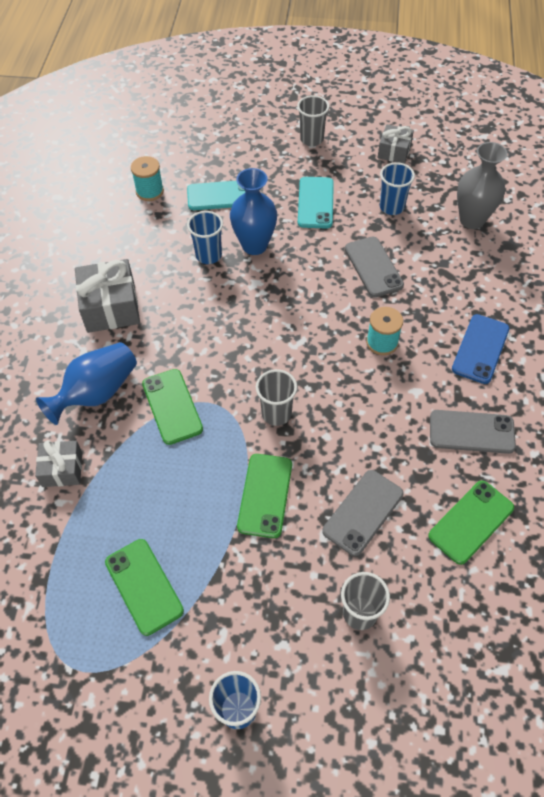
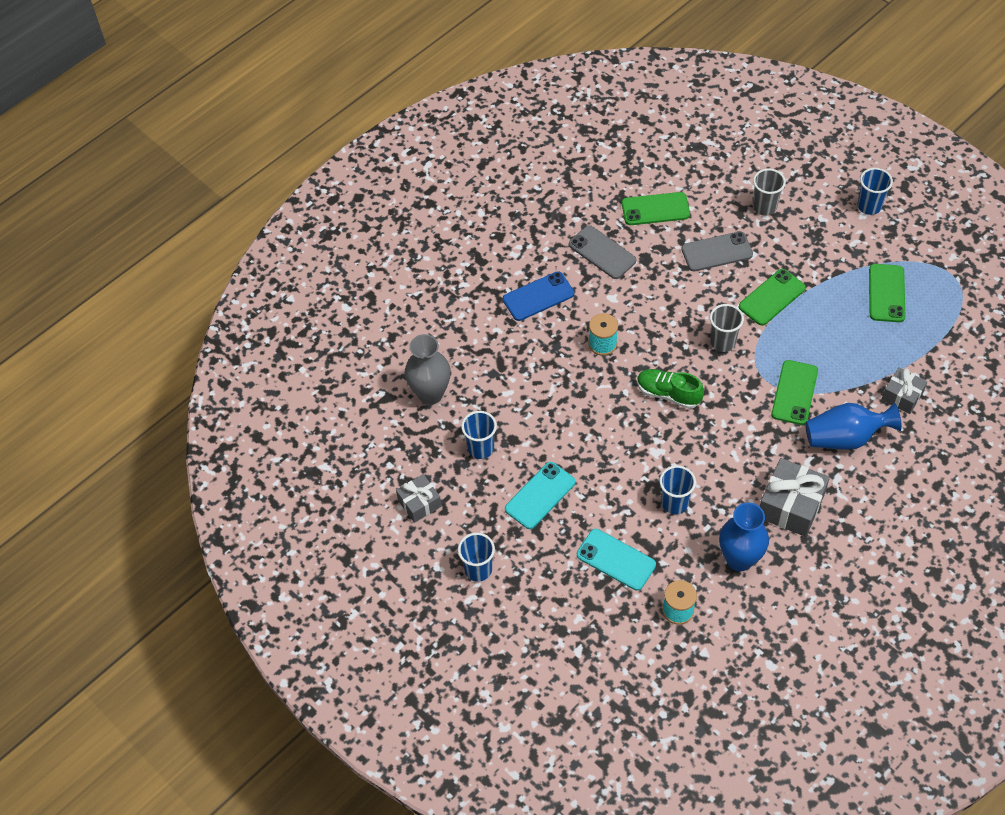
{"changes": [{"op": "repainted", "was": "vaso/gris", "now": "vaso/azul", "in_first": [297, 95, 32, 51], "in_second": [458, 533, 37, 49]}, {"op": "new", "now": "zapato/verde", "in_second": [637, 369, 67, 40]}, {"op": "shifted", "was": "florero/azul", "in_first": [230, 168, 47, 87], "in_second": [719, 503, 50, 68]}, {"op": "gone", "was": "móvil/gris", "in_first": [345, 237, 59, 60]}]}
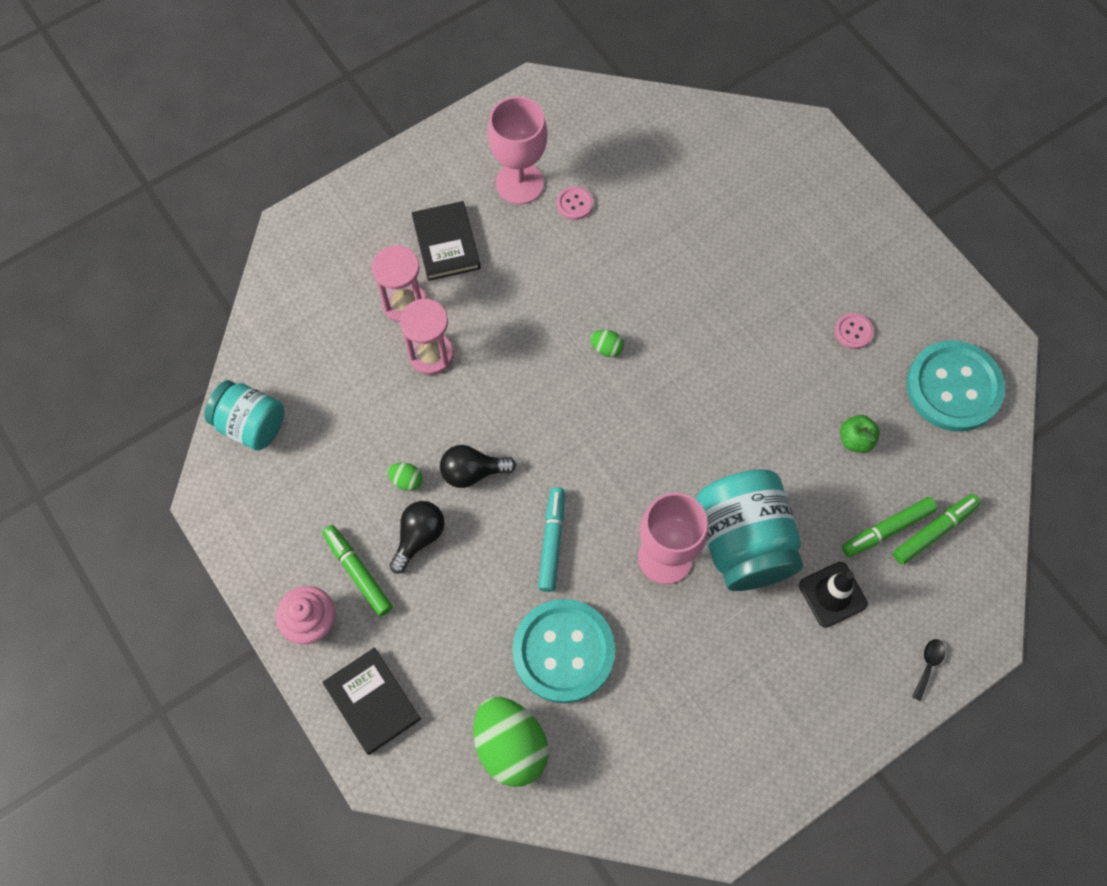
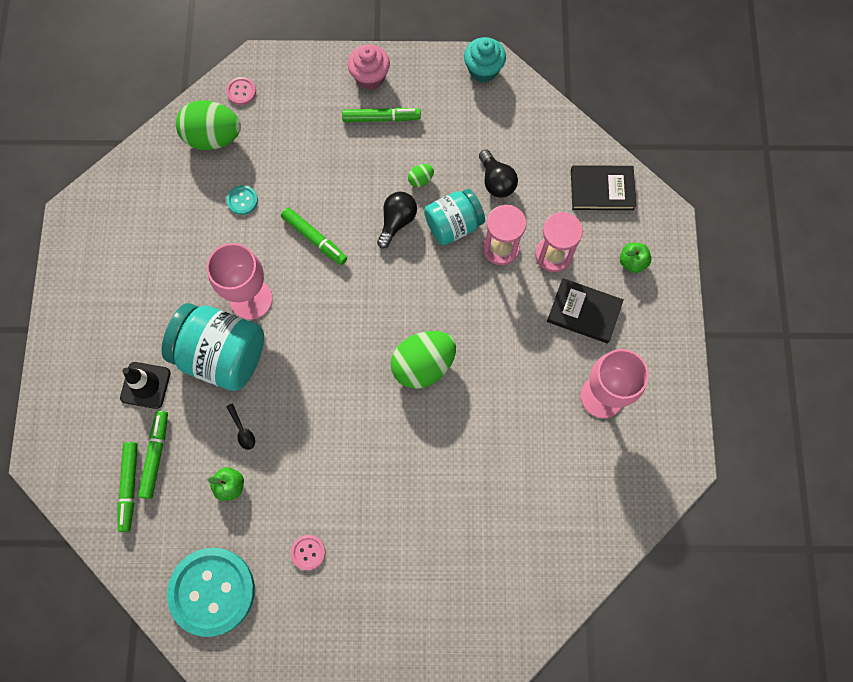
{"changes": [{"op": "shifted", "was": "botón/rosa", "in_first": [557, 186, 36, 34], "in_second": [226, 77, 30, 28]}, {"op": "scaled", "was": "botón/turquesa", "in_first": [512, 599, 103, 104], "in_second": [226, 185, 32, 30], "ratio": 0.41}, {"op": "shifted", "was": "cuchara/negro", "in_first": [912, 639, 34, 62], "in_second": [226, 403, 29, 47]}, {"op": "repainted", "was": "rotulador/turquesa", "now": "rotulador/verde", "in_first": [538, 487, 27, 105], "in_second": [281, 207, 66, 58]}, {"op": "scaled", "was": "huevo/verde", "in_first": [590, 330, 34, 27], "in_second": [391, 331, 65, 58], "ratio": 2.33}, {"op": "shifted", "was": "tarro/turquesa", "in_first": [204, 380, 80, 71], "in_second": [424, 189, 61, 56]}, {"op": "new", "now": "magdalena/turquesa", "in_second": [464, 37, 42, 45]}, {"op": "shifted", "was": "bombilla/negro", "in_first": [389, 501, 56, 73], "in_second": [479, 149, 39, 49]}, {"op": "shifted", "was": "libro/negro", "in_first": [323, 647, 98, 108], "in_second": [571, 165, 65, 45]}, {"op": "new", "now": "manzana/verde", "in_second": [620, 243, 31, 30]}]}
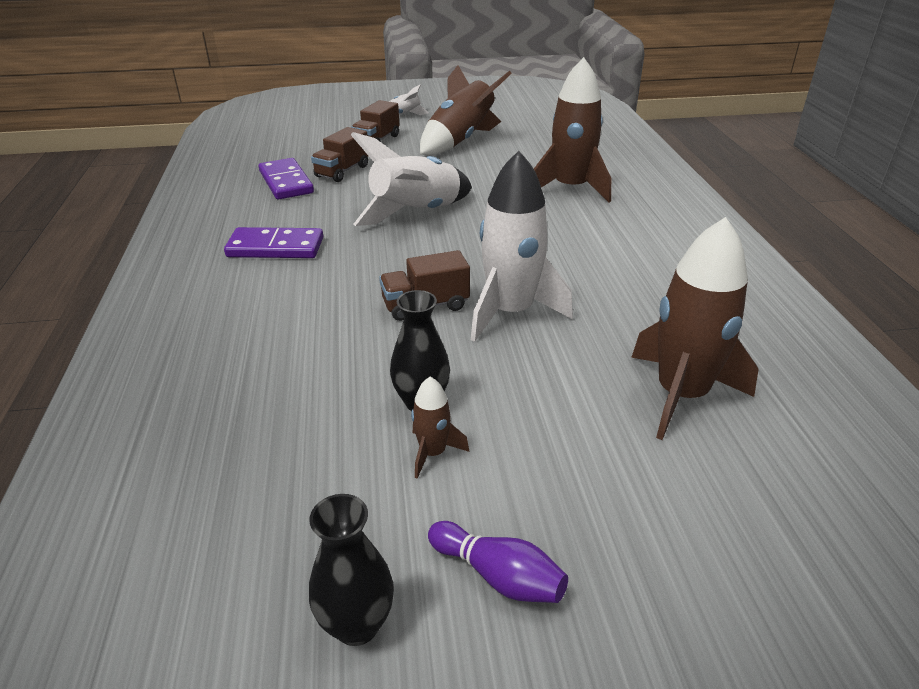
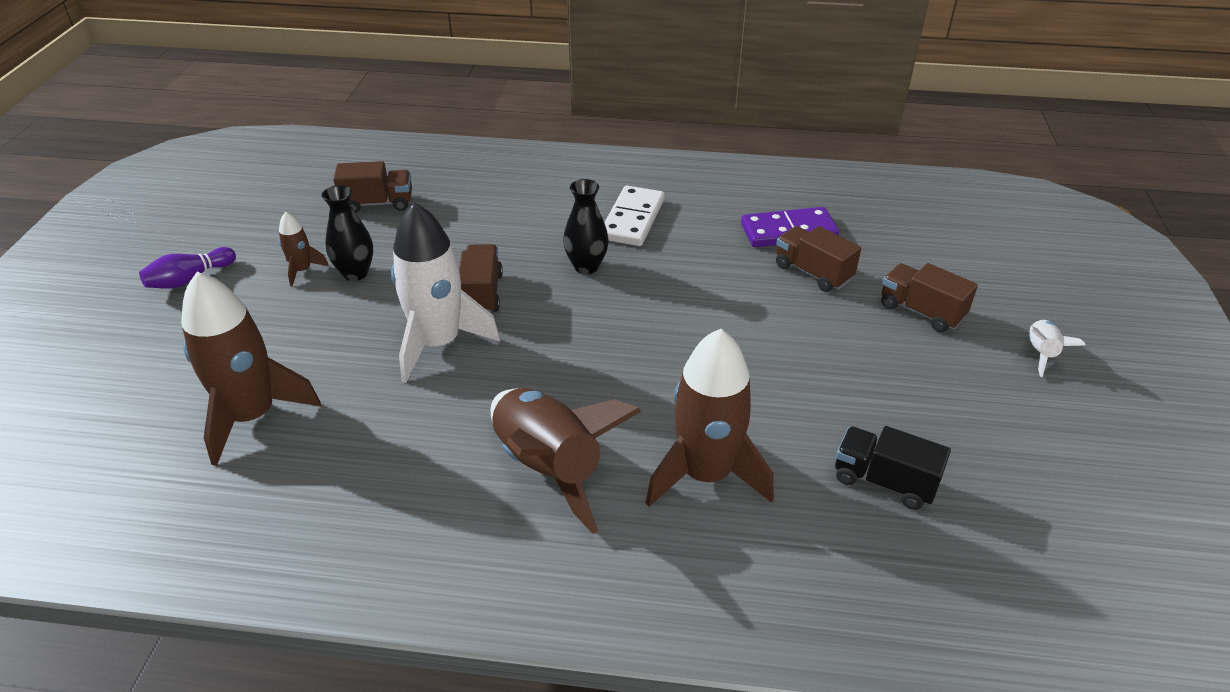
{"changes": [{"op": "new", "now": "camión/marrón", "in_second": [333, 161, 79, 52]}, {"op": "shifted", "was": "cohete/marrón", "in_first": [420, 65, 92, 90], "in_second": [491, 388, 151, 146]}, {"op": "shifted", "was": "florero/negro", "in_first": [309, 494, 85, 152], "in_second": [563, 179, 46, 95]}, {"op": "repainted", "was": "ficha de dominó/morado", "now": "ficha de dominó/blanco", "in_first": [224, 227, 99, 31], "in_second": [604, 186, 60, 60]}, {"op": "new", "now": "camión/negro", "in_second": [835, 426, 116, 84]}, {"op": "gone", "was": "cohete/blanco", "in_first": [351, 132, 121, 94]}]}
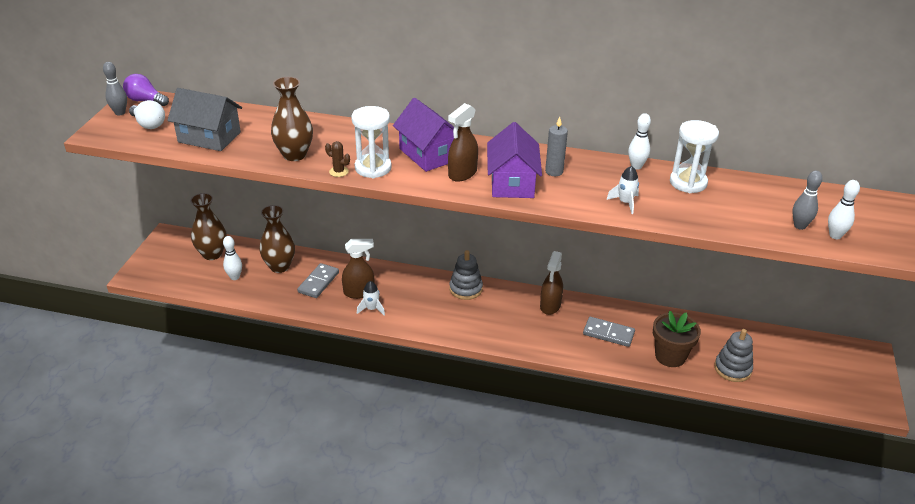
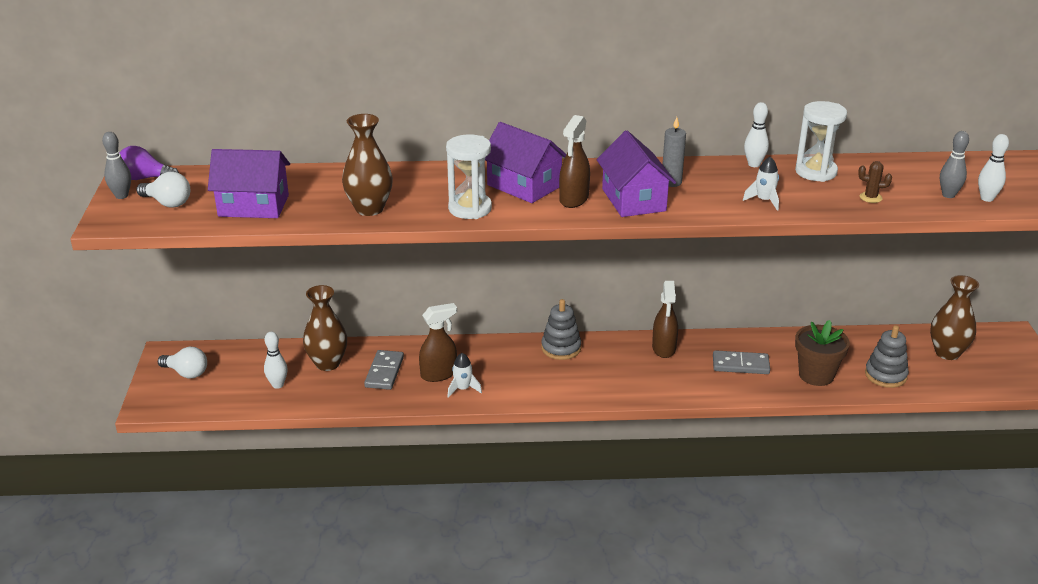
{"changes": [{"op": "new", "now": "bombilla/blanco", "in_second": [158, 347, 49, 31]}, {"op": "repainted", "was": "casa/gris", "now": "casa/morado", "in_first": [167, 88, 75, 63], "in_second": [208, 149, 82, 69]}, {"op": "shifted", "was": "cactus/marrón", "in_first": [325, 141, 25, 36], "in_second": [858, 161, 34, 42]}, {"op": "shifted", "was": "florero/marrón", "in_first": [190, 193, 37, 67], "in_second": [930, 275, 49, 85]}]}
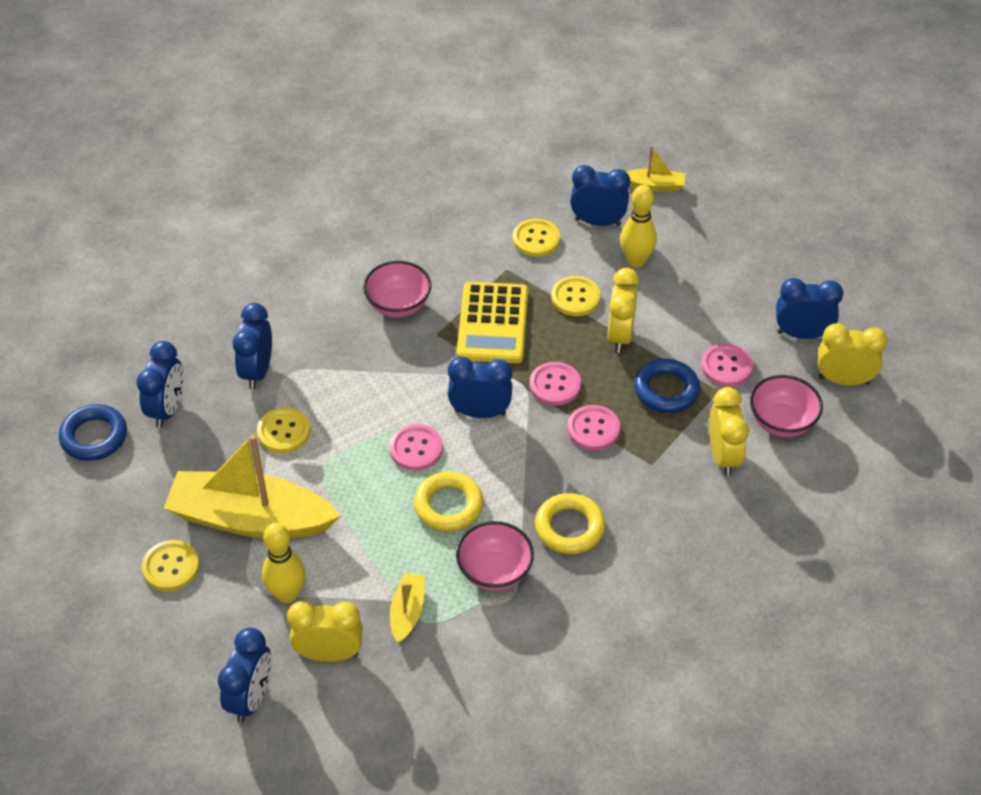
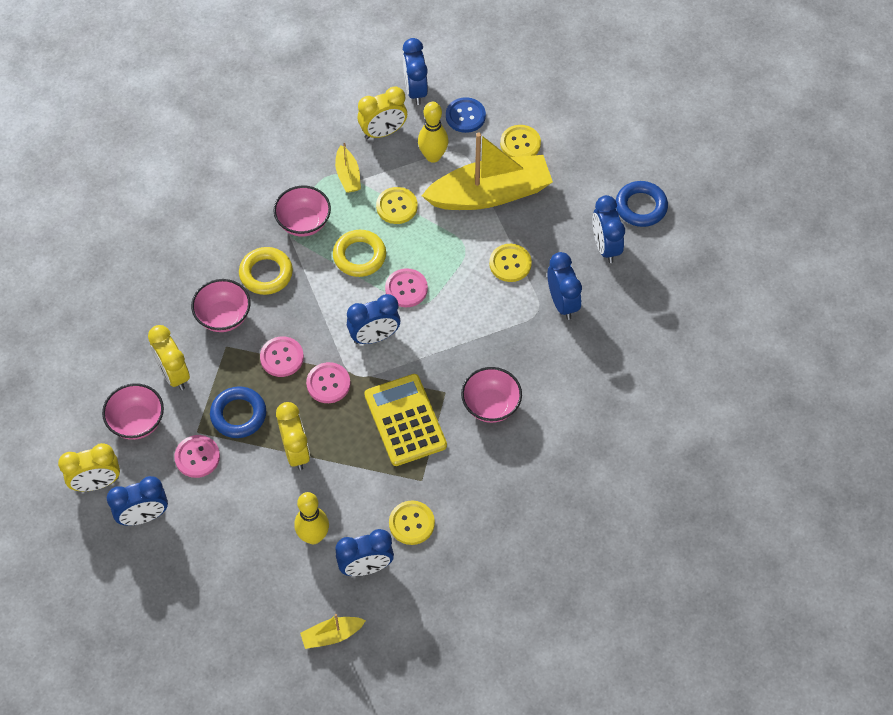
{"changes": [{"op": "new", "now": "cuenco/rosa", "in_second": [191, 279, 60, 53]}, {"op": "shifted", "was": "botón/amarillo", "in_first": [551, 276, 50, 40], "in_second": [376, 187, 42, 37]}, {"op": "new", "now": "botón/azul", "in_second": [446, 97, 40, 36]}]}
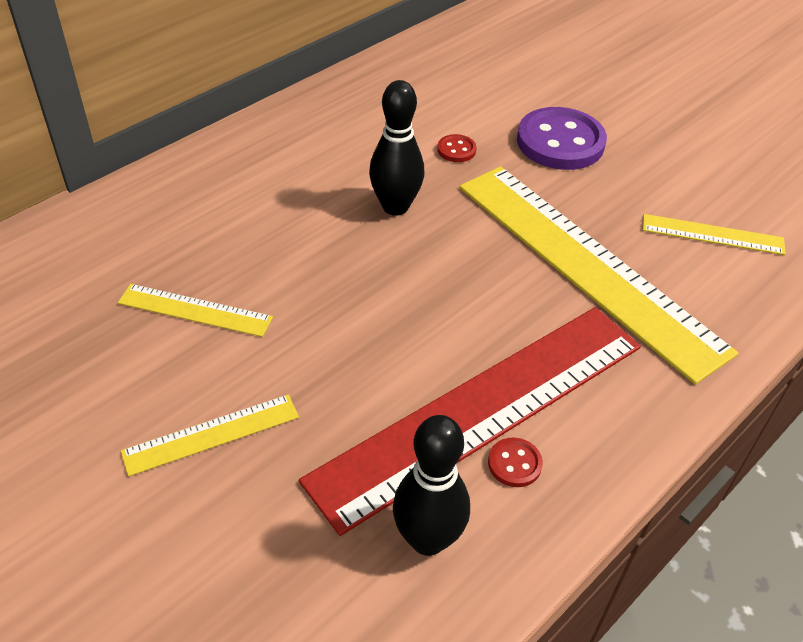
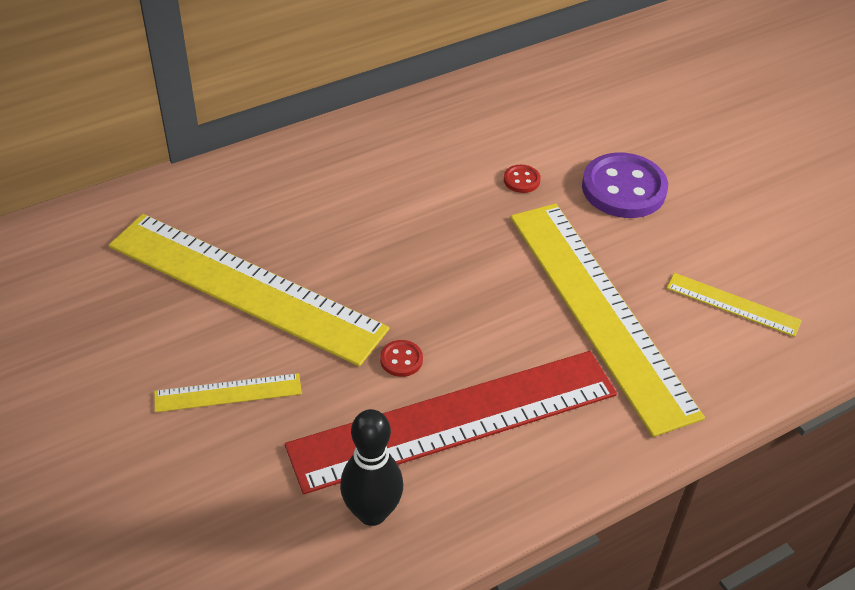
{"changes": [{"op": "scaled", "was": "regla/amarillo", "in_first": [118, 284, 155, 53], "in_second": [109, 214, 280, 152], "ratio": 2.29}, {"op": "shifted", "was": "botón/rojo", "in_first": [488, 438, 55, 49], "in_second": [380, 340, 43, 37]}, {"op": "gone", "was": "bolo/negro", "in_first": [369, 80, 55, 136]}]}
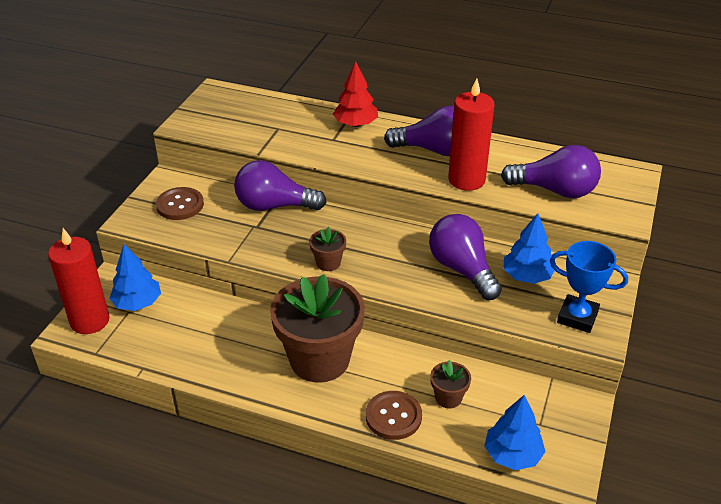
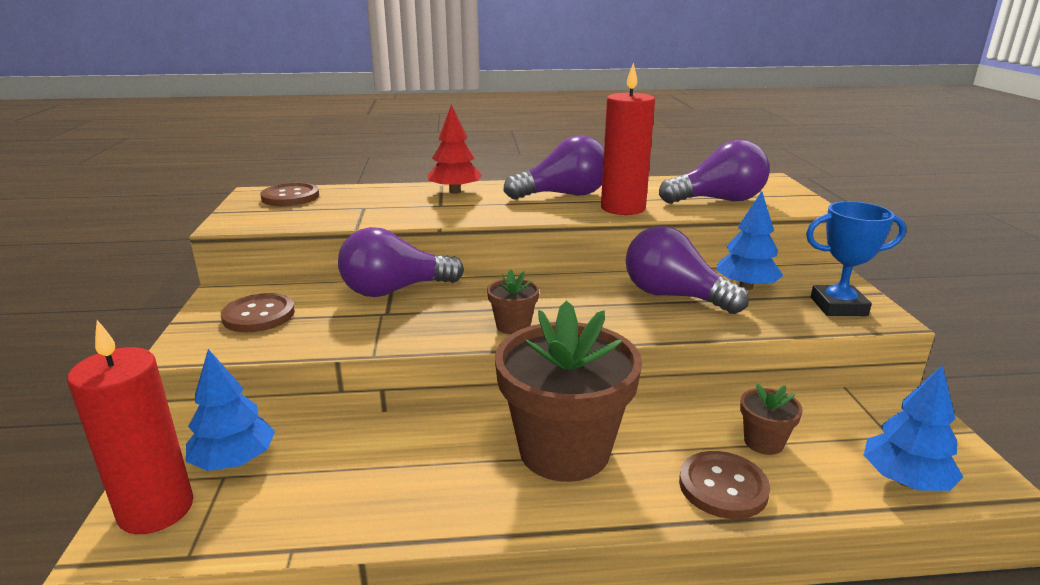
{"changes": [{"op": "new", "now": "botón/marrón", "in_second": [260, 183, 59, 23]}]}
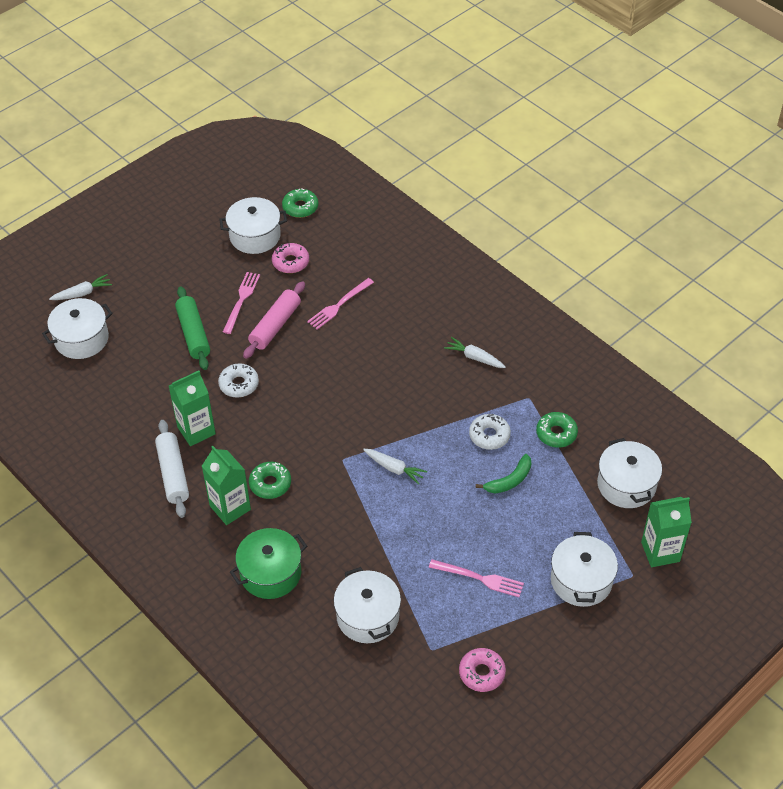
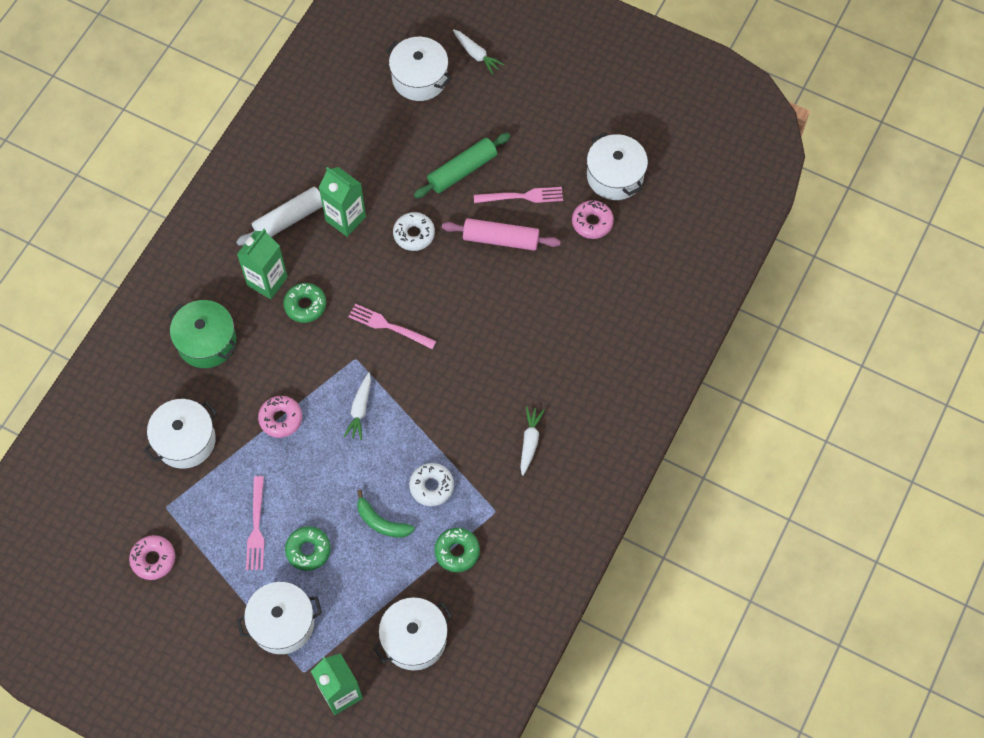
{"changes": [{"op": "new", "now": "rosquilla/rosa", "in_second": [258, 396, 44, 42]}, {"op": "shifted", "was": "rosquilla/verde", "in_first": [282, 188, 36, 30], "in_second": [285, 526, 46, 45]}, {"op": "shifted", "was": "tenedor/rosa", "in_first": [307, 278, 67, 52], "in_second": [348, 304, 88, 45]}]}
